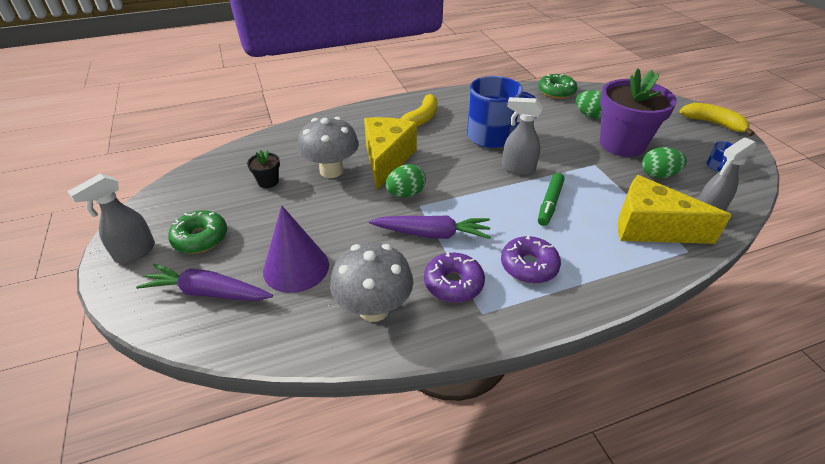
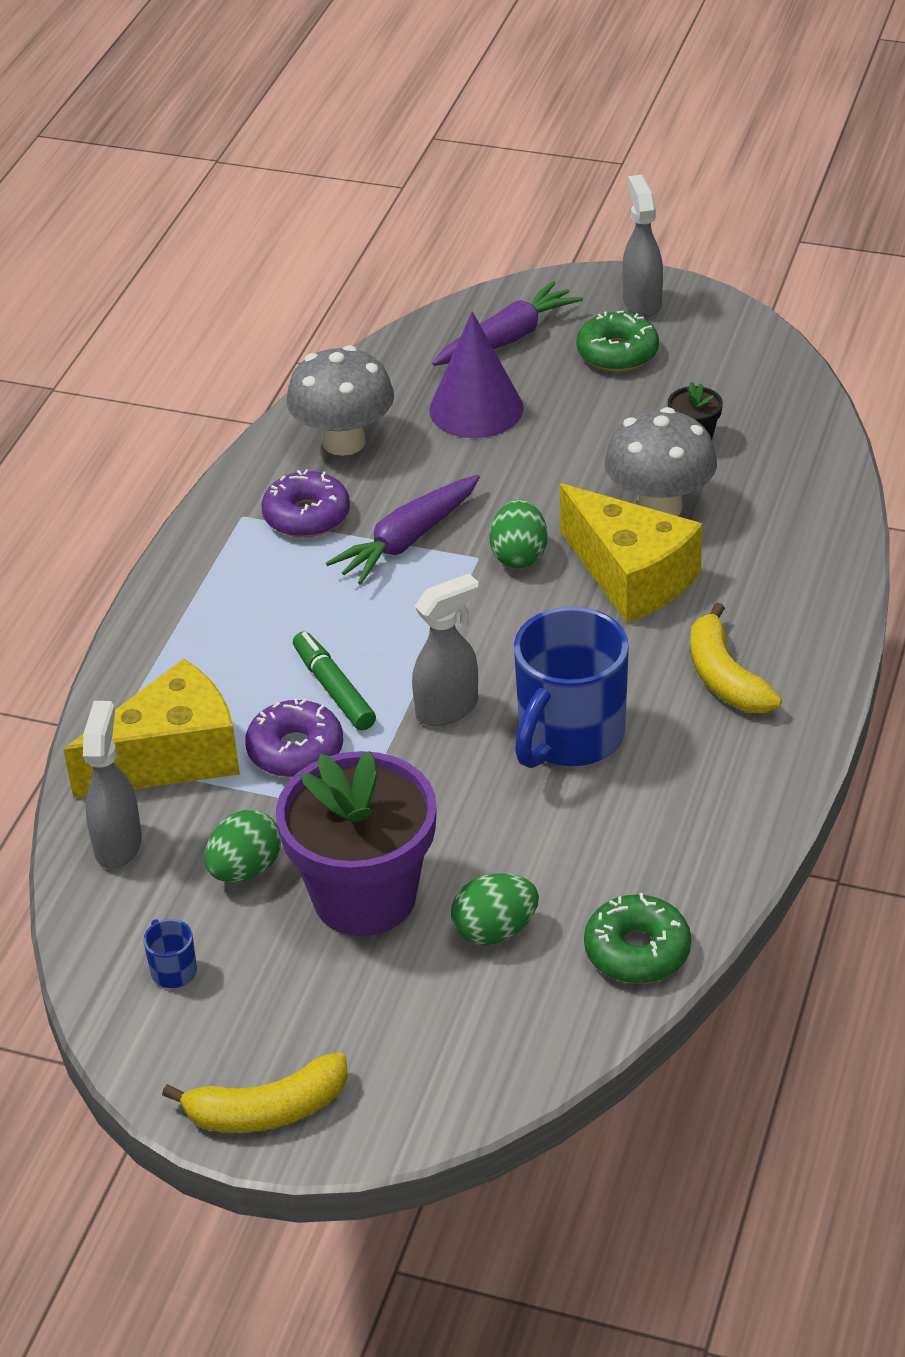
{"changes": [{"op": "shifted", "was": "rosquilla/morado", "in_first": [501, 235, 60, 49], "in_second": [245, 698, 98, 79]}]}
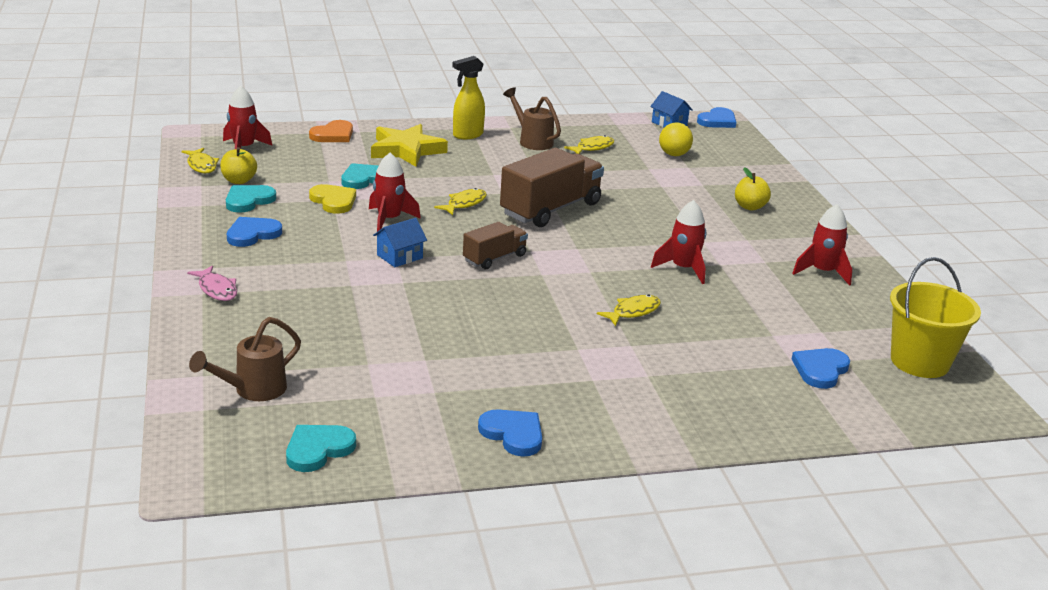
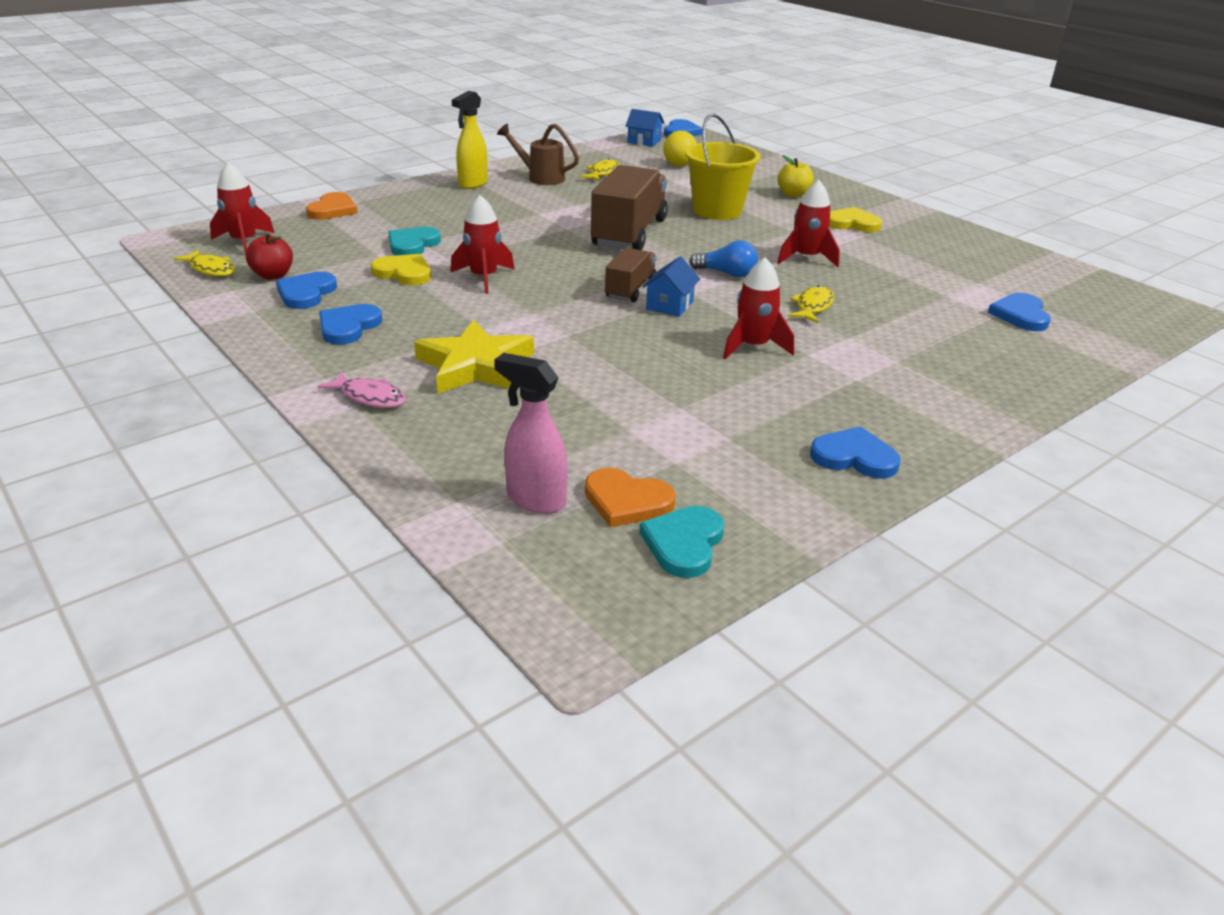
{"changes": [{"op": "repainted", "was": "manzana/amarillo", "now": "manzana/rojo", "in_first": [220, 147, 37, 37], "in_second": [246, 233, 47, 47]}, {"op": "repainted", "was": "corazón/turquesa", "now": "corazón/azul", "in_first": [226, 185, 50, 28], "in_second": [276, 272, 61, 37]}, {"op": "shifted", "was": "estrella/amarillo", "in_first": [371, 124, 77, 43], "in_second": [414, 319, 120, 75]}, {"op": "swapped", "was": "regadera/marrón", "now": "pulverizador/rosa", "in_first": [189, 317, 112, 84], "in_second": [494, 353, 74, 161]}, {"op": "new", "now": "corazón/naranja", "in_second": [585, 468, 91, 59]}, {"op": "shifted", "was": "casa/azul", "in_first": [373, 218, 54, 49], "in_second": [642, 256, 58, 61]}, {"op": "shifted", "was": "balde/amarillo", "in_first": [890, 257, 91, 121], "in_second": [685, 113, 76, 107]}, {"op": "new", "now": "bombilla/azul", "in_second": [689, 240, 69, 37]}, {"op": "shifted", "was": "cohete/rojo", "in_first": [792, 204, 60, 82], "in_second": [723, 257, 71, 102]}, {"op": "new", "now": "corazón/amarillo", "in_second": [829, 207, 53, 25]}, {"op": "gone", "was": "pez/amarillo", "in_first": [434, 188, 53, 27]}]}
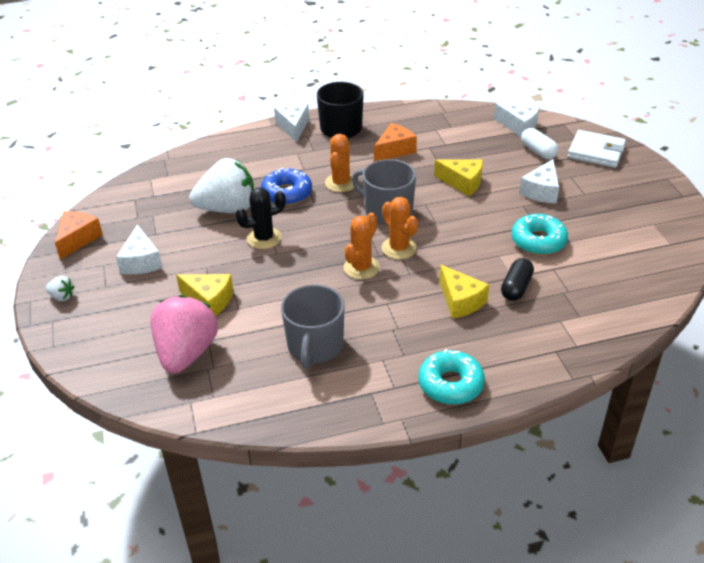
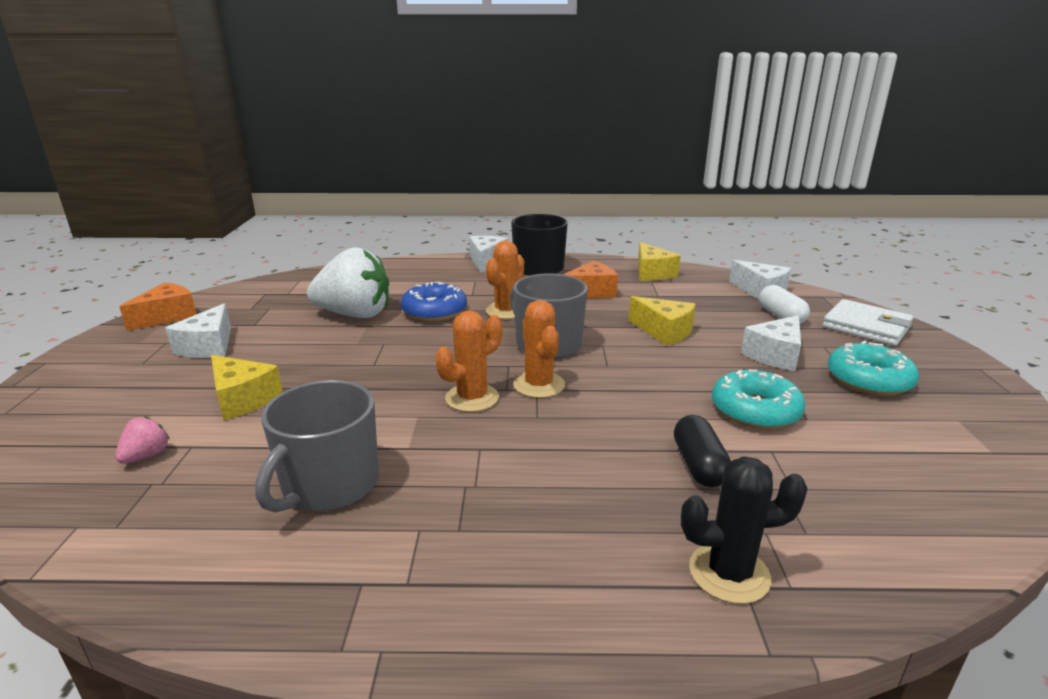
{"changes": [{"op": "scaled", "was": "fresa/rosa", "in_first": [150, 295, 68, 79], "in_second": [115, 416, 55, 48], "ratio": 0.41}, {"op": "shifted", "was": "queso/amarillo", "in_first": [439, 265, 50, 54], "in_second": [638, 242, 43, 39]}, {"op": "rotated", "was": "cápsula/negro", "in_first": [501, 258, 33, 43], "in_second": [674, 415, 57, 73], "clockwise": -45}, {"op": "shifted", "was": "cactus/negro", "in_first": [235, 188, 51, 61], "in_second": [681, 456, 127, 148]}, {"op": "shifted", "was": "rosquilla/turquesa", "in_first": [419, 349, 66, 56], "in_second": [828, 341, 91, 55]}, {"op": "gone", "was": "fresa/blanco", "in_first": [45, 276, 30, 25]}]}
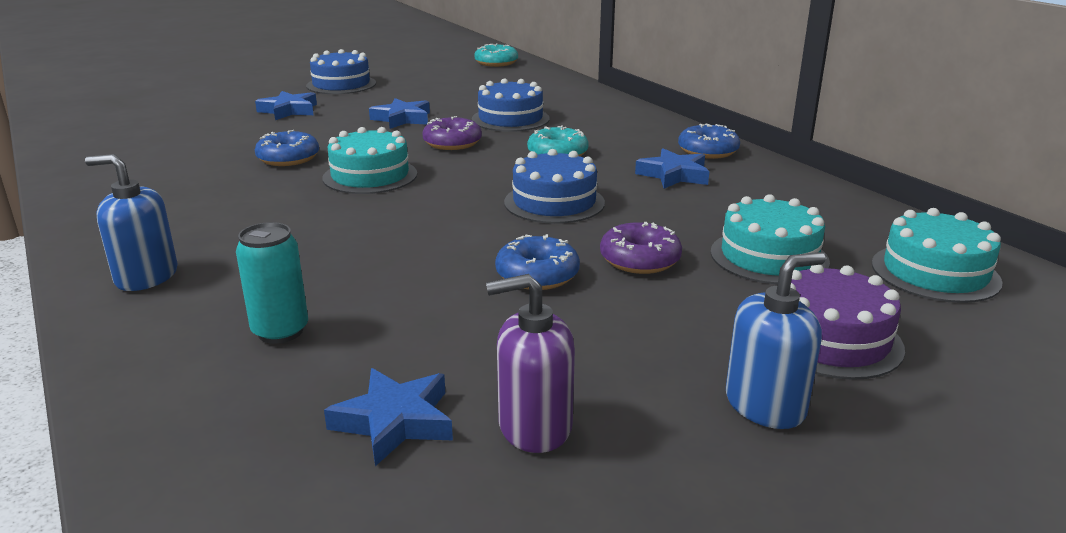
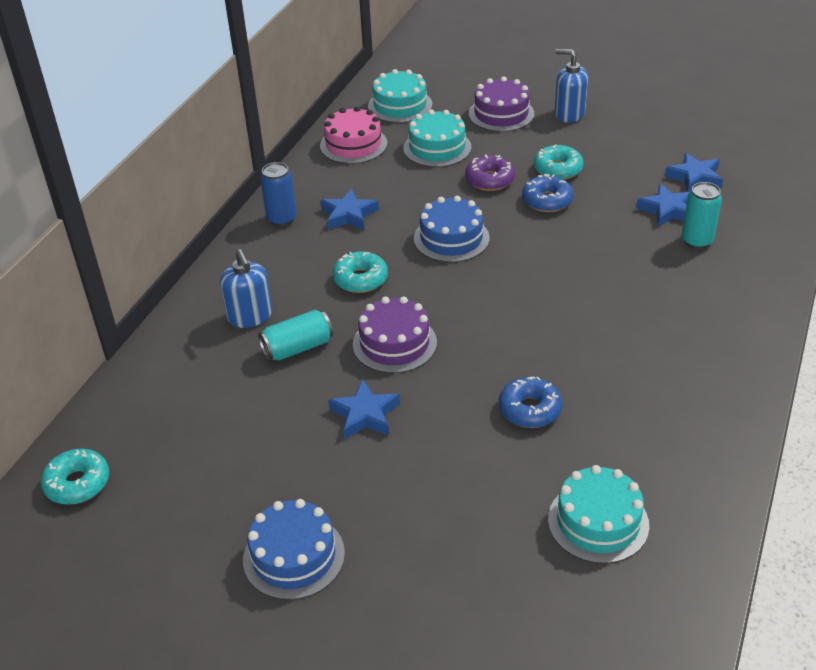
{"changes": [{"op": "shifted", "was": "dispensador de jabón/azul", "in_first": [85, 154, 93, 137], "in_second": [220, 249, 52, 79]}, {"op": "swapped", "was": "tarta/azul", "now": "lata/turquesa", "in_first": [472, 78, 78, 54], "in_second": [258, 309, 75, 52]}, {"op": "swapped", "was": "rosquilla/azul", "now": "lata/azul", "in_first": [678, 123, 62, 36], "in_second": [260, 162, 37, 64]}, {"op": "new", "now": "tarta/rosa", "in_second": [320, 106, 67, 58]}, {"op": "swapped", "was": "rosquilla/morado", "now": "tarta/morado", "in_first": [422, 116, 60, 34], "in_second": [353, 296, 84, 77]}, {"op": "new", "now": "rosquilla/turquesa", "in_second": [534, 145, 49, 35]}, {"op": "shifted", "was": "tarta/turquesa", "in_first": [323, 127, 94, 67], "in_second": [548, 465, 101, 99]}, {"op": "shifted", "was": "estrella/azul", "in_first": [255, 91, 62, 29], "in_second": [636, 184, 53, 43]}, {"op": "gone", "was": "dispensador de jabón/morado", "in_first": [486, 274, 89, 179]}]}
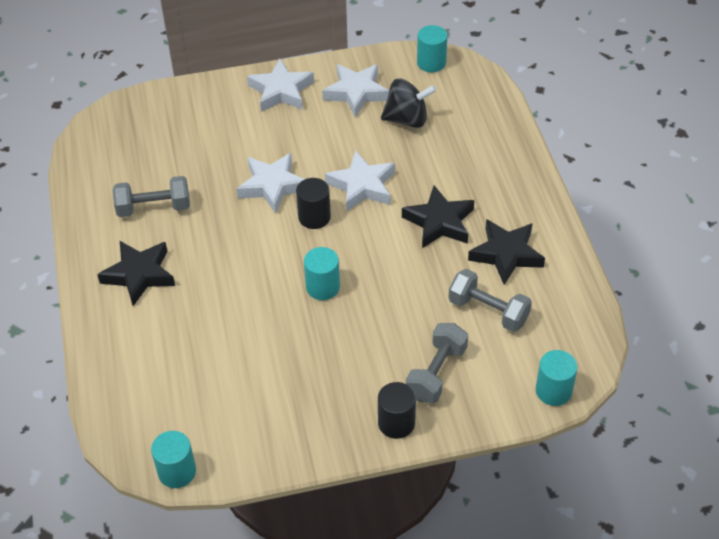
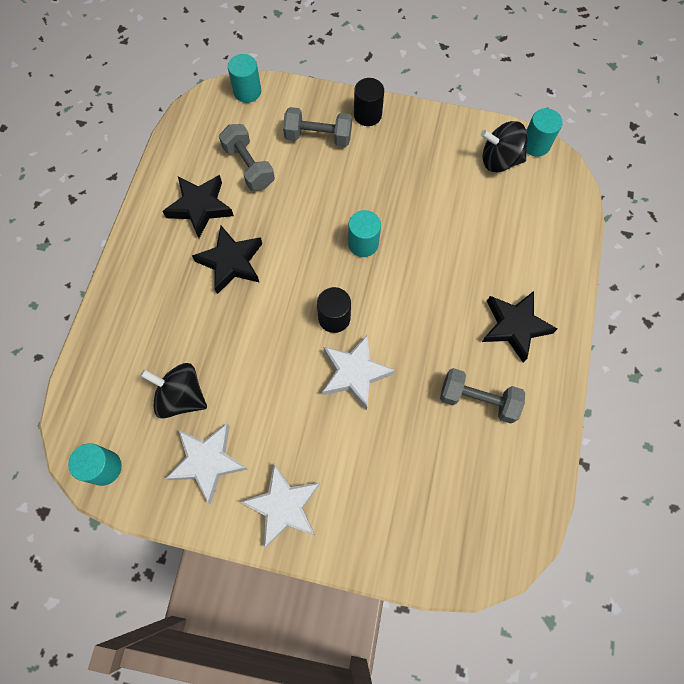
{"changes": [{"op": "rotated", "was": "mancuerna/gris", "in_first": [406, 323, 62, 80], "in_second": [283, 107, 69, 40], "clockwise": 45}, {"op": "new", "now": "peonza/negro", "in_second": [481, 121, 47, 51]}, {"op": "gone", "was": "estrella/blanco", "in_first": [325, 151, 70, 61]}]}
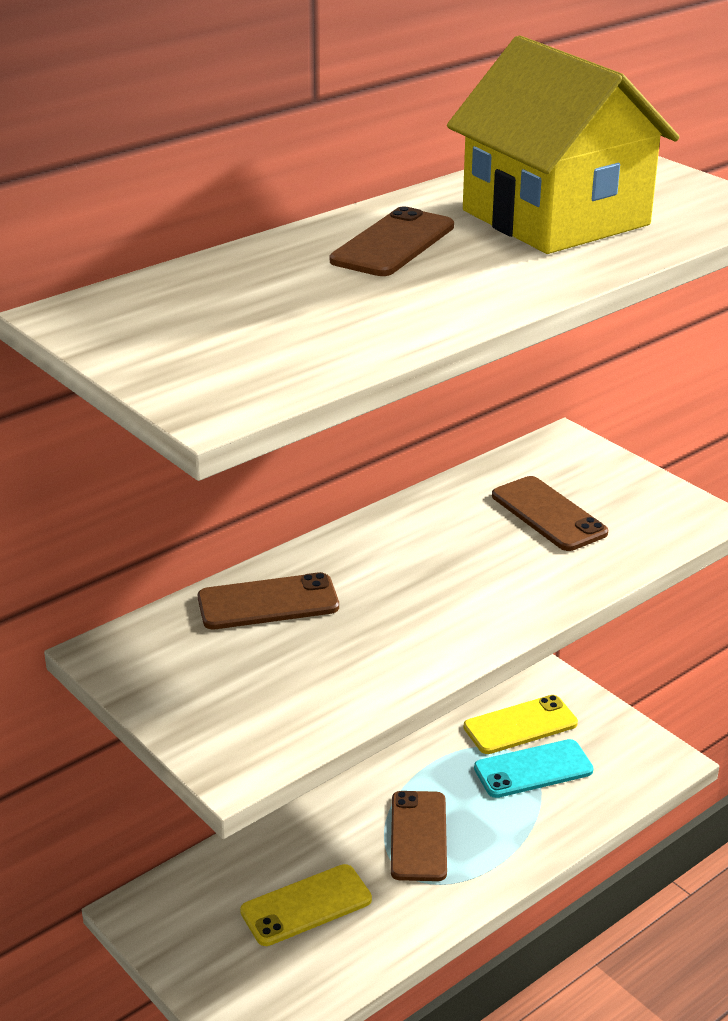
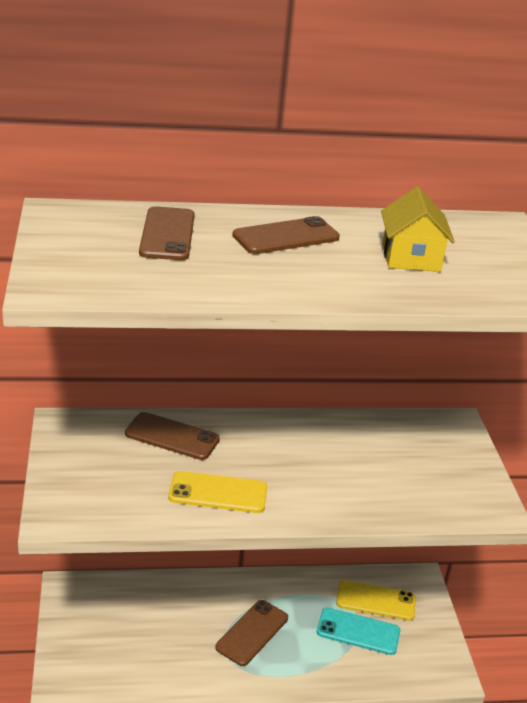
{"changes": [{"op": "shifted", "was": "móvil/marrón", "in_first": [492, 476, 116, 75], "in_second": [139, 206, 56, 54]}, {"op": "shifted", "was": "móvil/amarillo", "in_first": [240, 864, 132, 82], "in_second": [168, 471, 99, 42]}, {"op": "scaled", "was": "casa/amarillo", "in_first": [447, 35, 232, 219], "in_second": [381, 187, 74, 85], "ratio": 0.54}]}
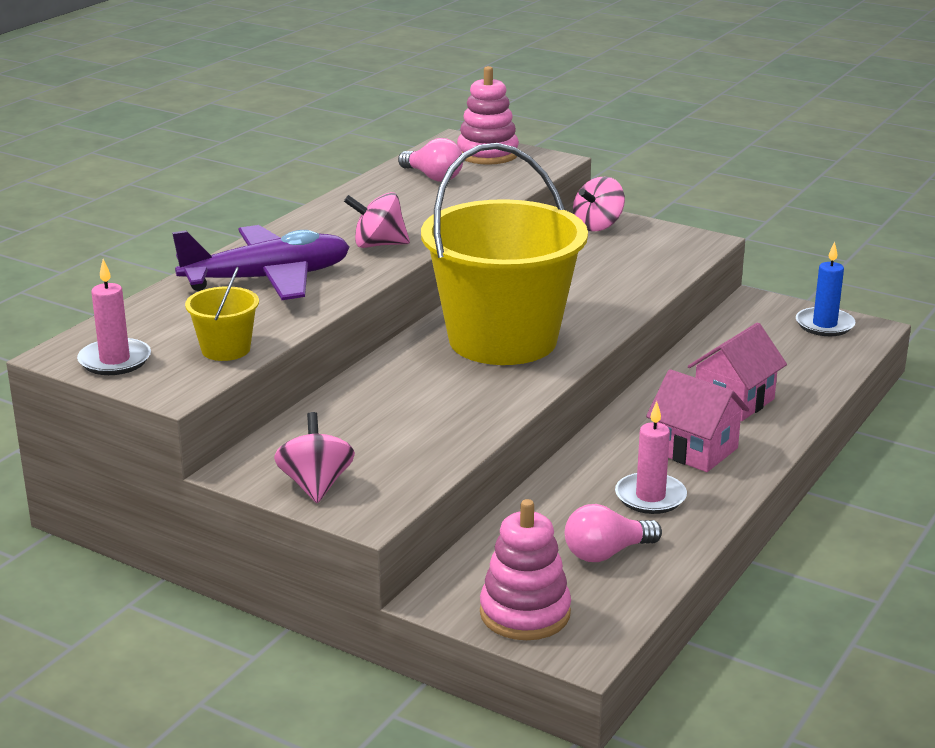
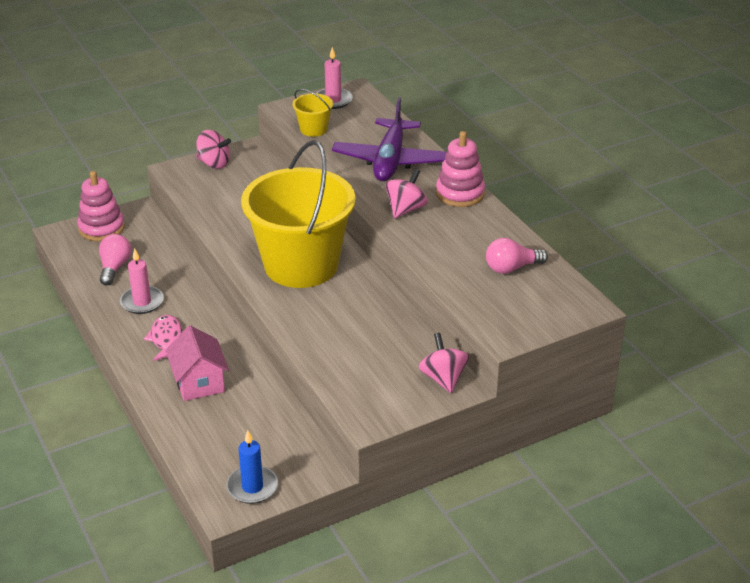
{"changes": [{"op": "swapped", "was": "casa/rosa", "now": "pez/rosa", "in_first": [646, 369, 103, 103], "in_second": [144, 315, 38, 46]}, {"op": "shifted", "was": "juguete apilable/rosa", "in_first": [457, 66, 62, 99], "in_second": [436, 131, 49, 76]}]}
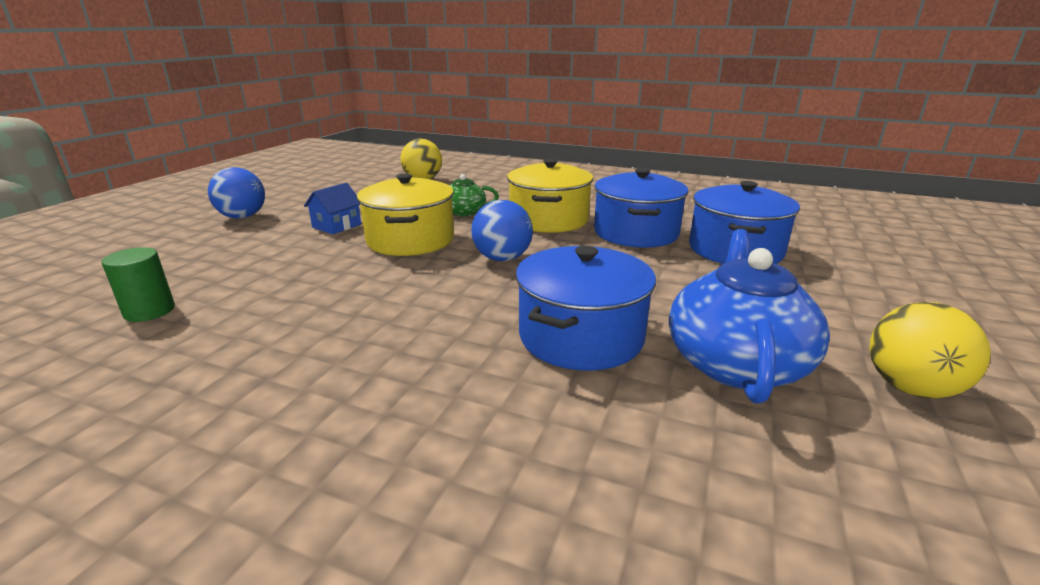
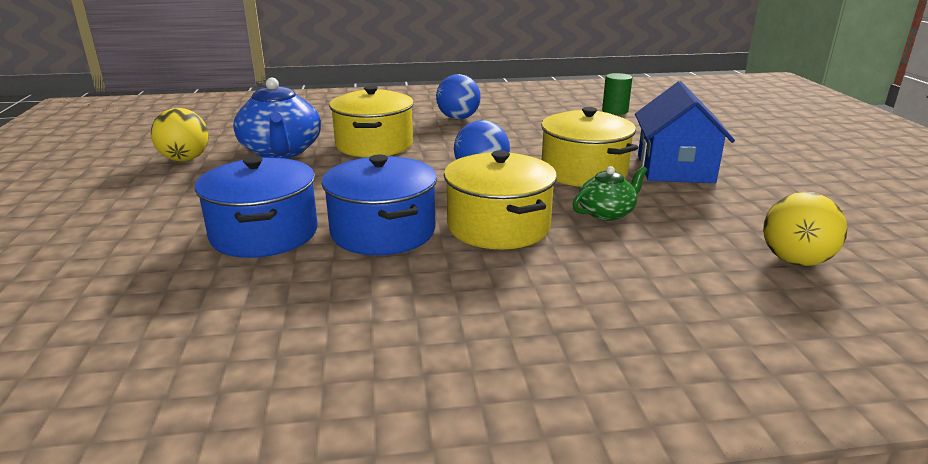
{"changes": [{"op": "repainted", "was": "olla/azul", "now": "olla/amarillo", "in_first": [516, 246, 140, 125], "in_second": [329, 86, 85, 71]}, {"op": "shifted", "was": "pelota/azul", "in_first": [208, 167, 57, 52], "in_second": [436, 74, 45, 46]}, {"op": "scaled", "was": "casa/azul", "in_first": [304, 183, 57, 51], "in_second": [635, 81, 100, 102], "ratio": 1.89}]}
